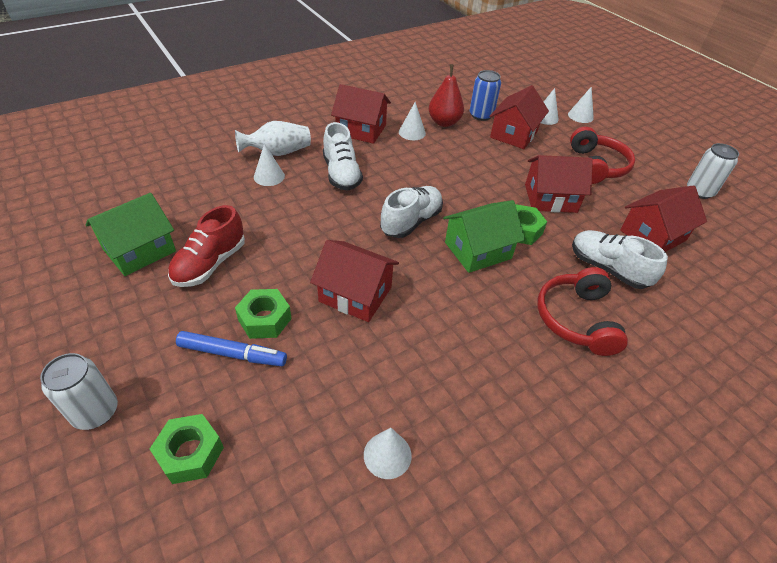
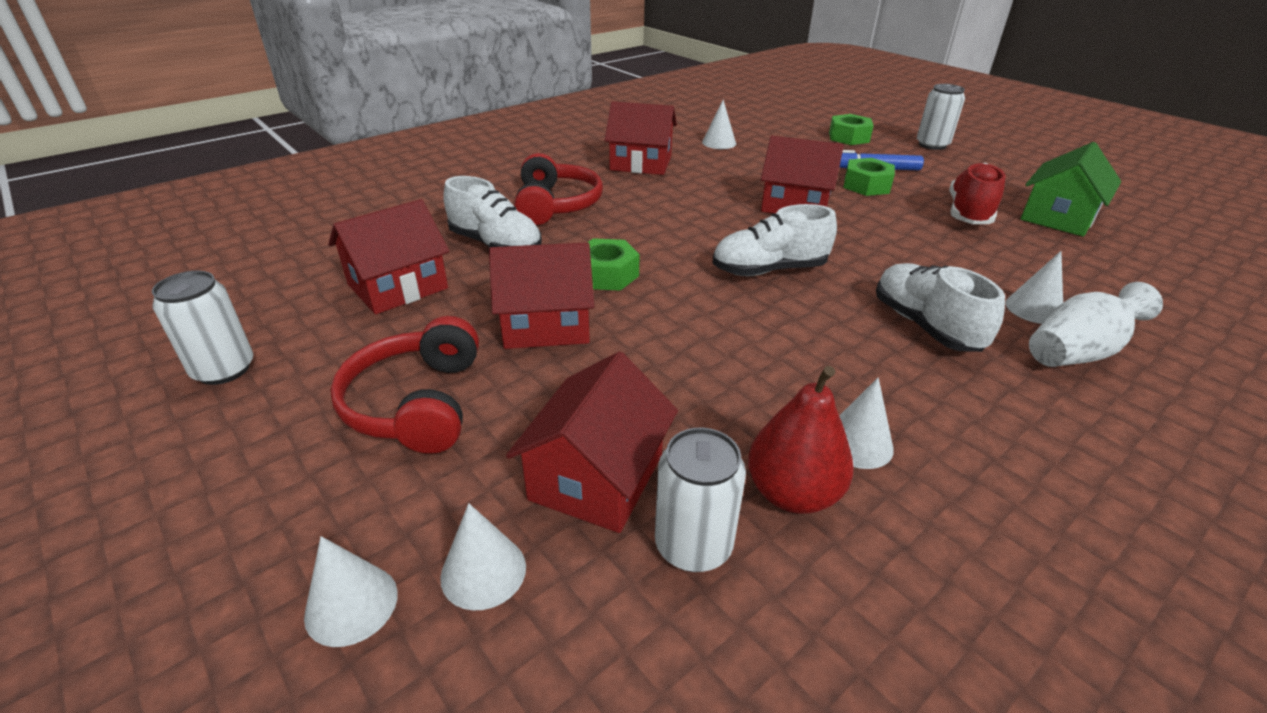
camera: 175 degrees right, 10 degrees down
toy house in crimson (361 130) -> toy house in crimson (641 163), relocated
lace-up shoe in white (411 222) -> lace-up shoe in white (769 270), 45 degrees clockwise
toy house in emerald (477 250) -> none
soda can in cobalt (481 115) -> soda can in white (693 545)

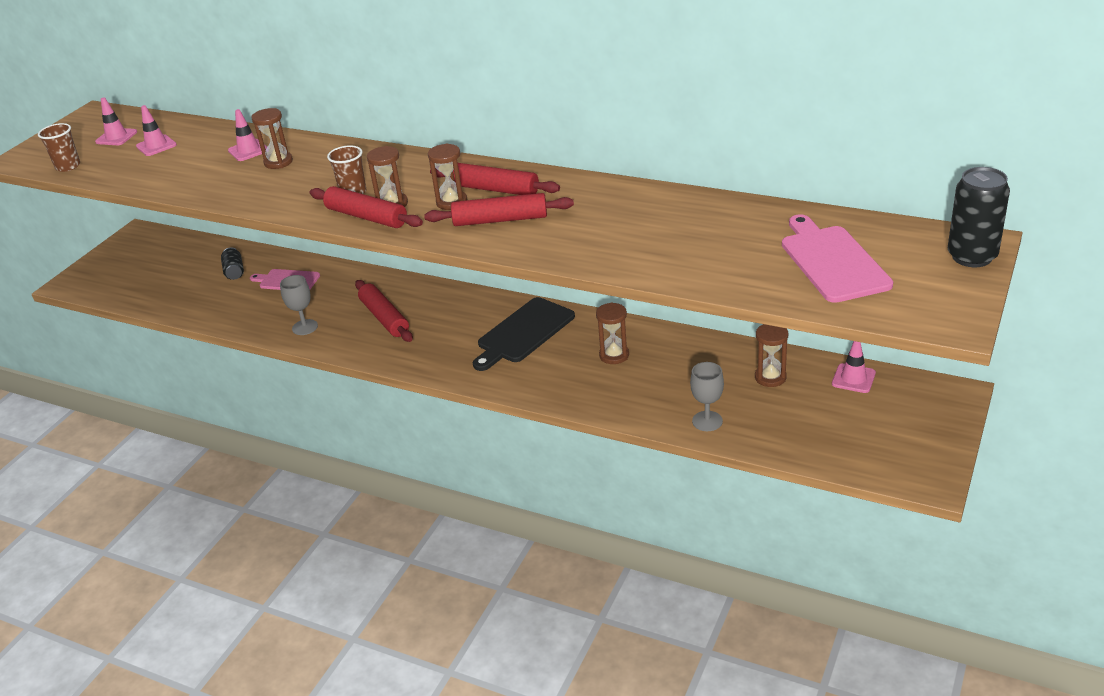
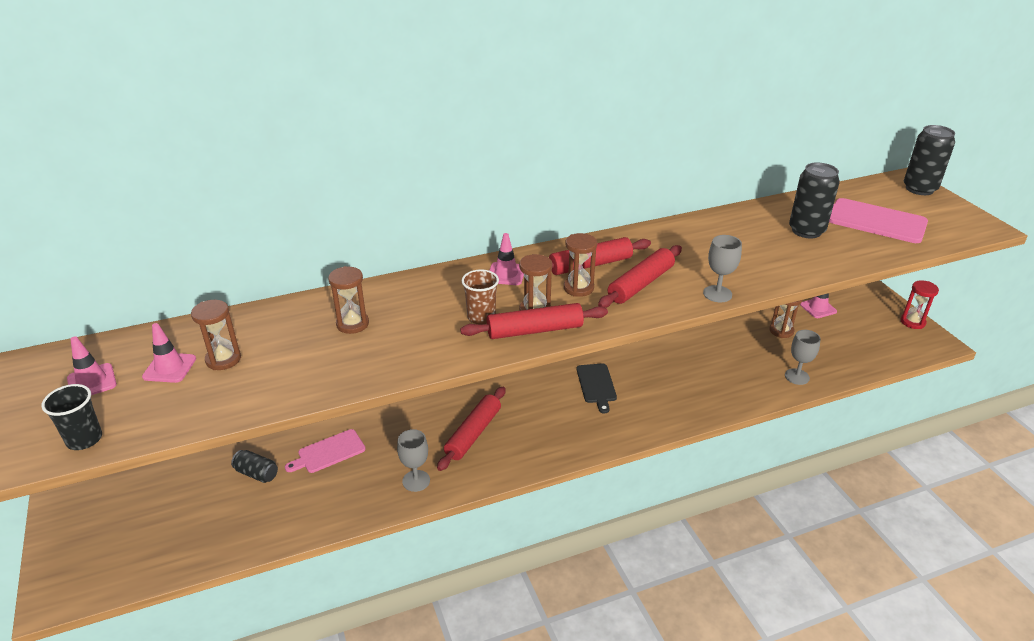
camera: 50 degrees left, 0 degrees up
tumbler in brown (68 166) -> tumbler in jet-black (84 439)
safety cone in pink (248 150) -> safety cone in pink (506 274), relocated
rolling pin in crimson (384 318) -> rolling pin in crimson (473 433), 75 degrees counterclockwise
cutting board in jet-black (523 333) -> cutting board in jet-black (596 385), x0.64
hourglass in brown (614 355) -> hourglass in brown (223 359), relocated
none -> goblet in grey (717 294)
none -> soda can in jet-black (806 231)
none -> hourglass in crimson (912 322)

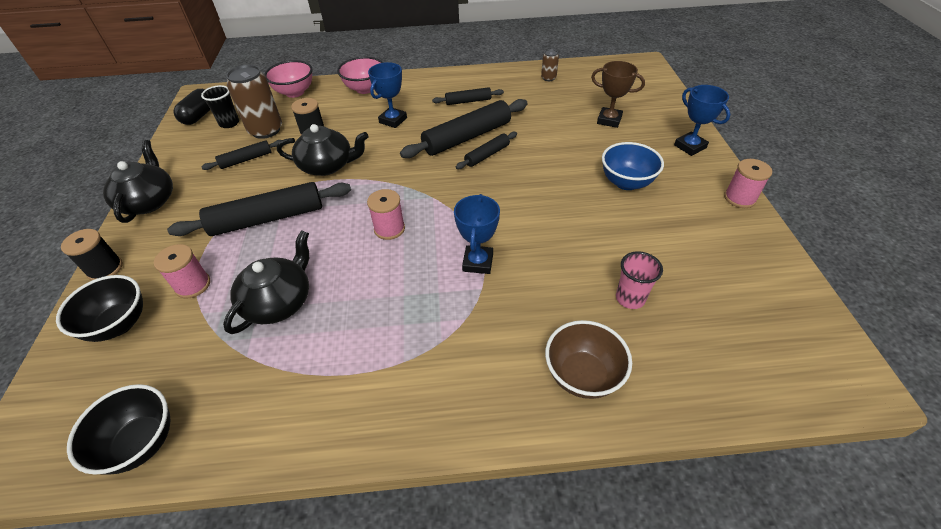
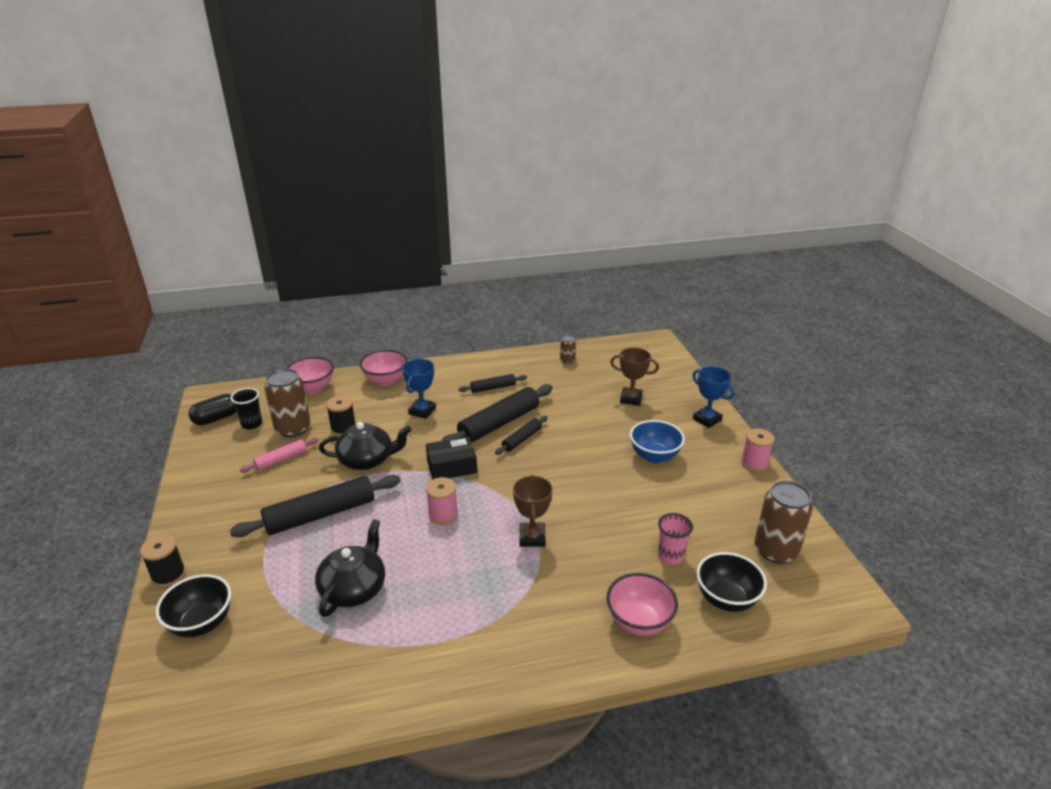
camera: 10 degrees left, 15 degrees down
bowl in jet-black (141 443) -> bowl in jet-black (726 599), relocated
tea pot in jet-black (149 201) -> none
spool in pink (193 285) -> none
capsule in jet-black (199 116) -> capsule in jet-black (216 418), 45 degrees clockwise
rolling pin in jet-black (246 160) -> rolling pin in pink (281 459)
trophy in cobalt (478 262) -> trophy in brown (532 538)
bowl in brown (582 375) -> bowl in pink (639 622)
none -> box in jet-black (451 466)
none -> soda can in brown (775 550)

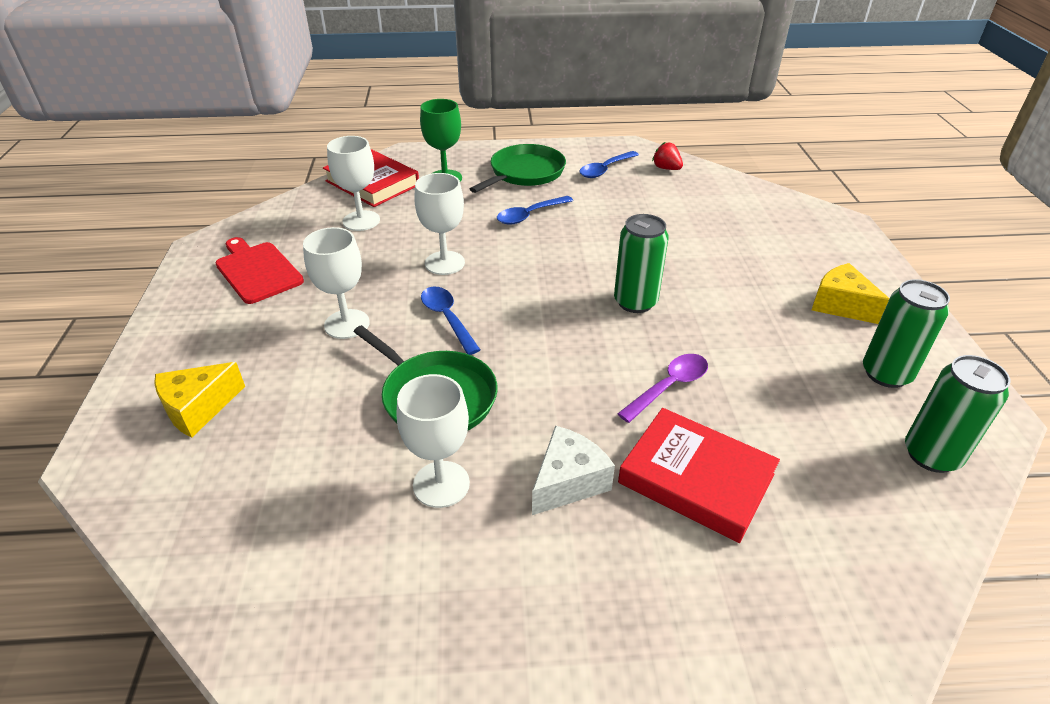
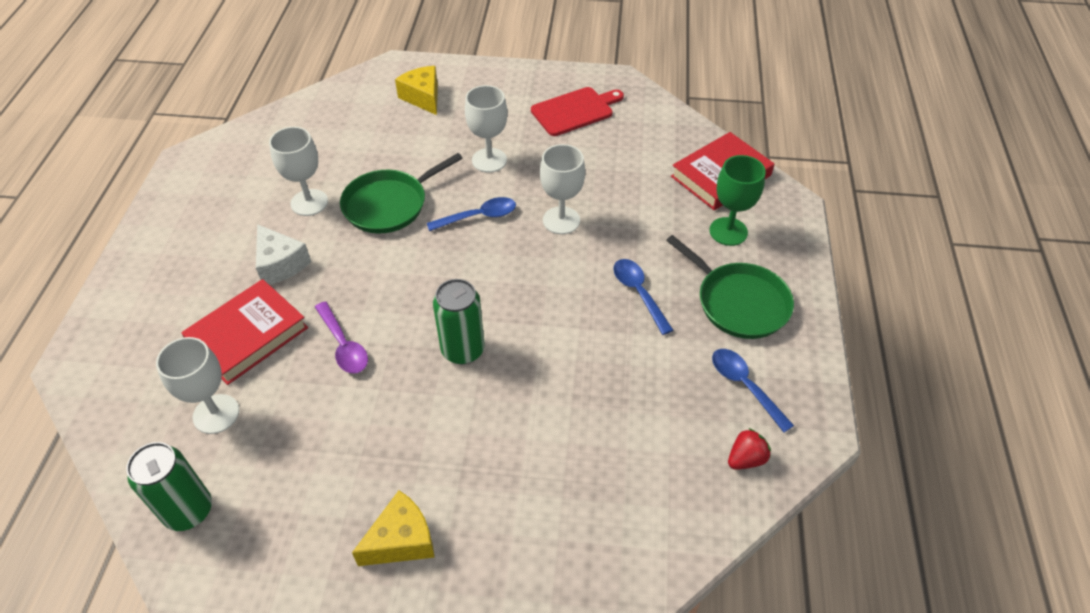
camera: 100 degrees right, 10 degrees up
goblet in white (361 221) -> goblet in white (216 414), relocated
soda can in emerald (886 374) -> none

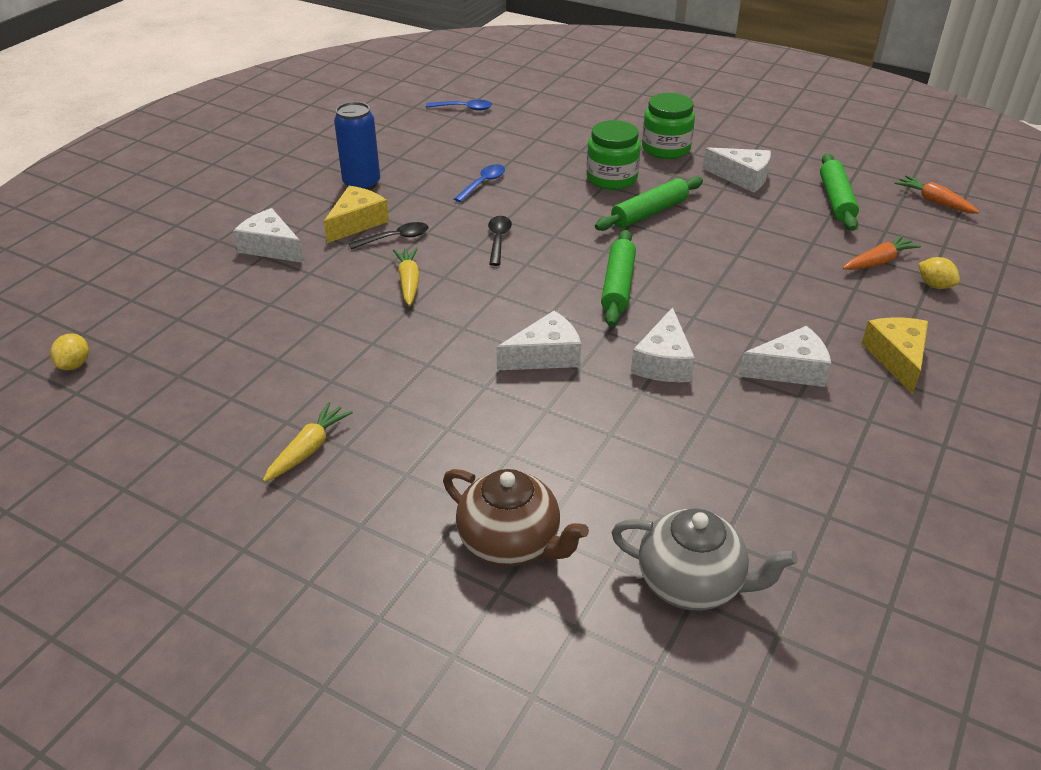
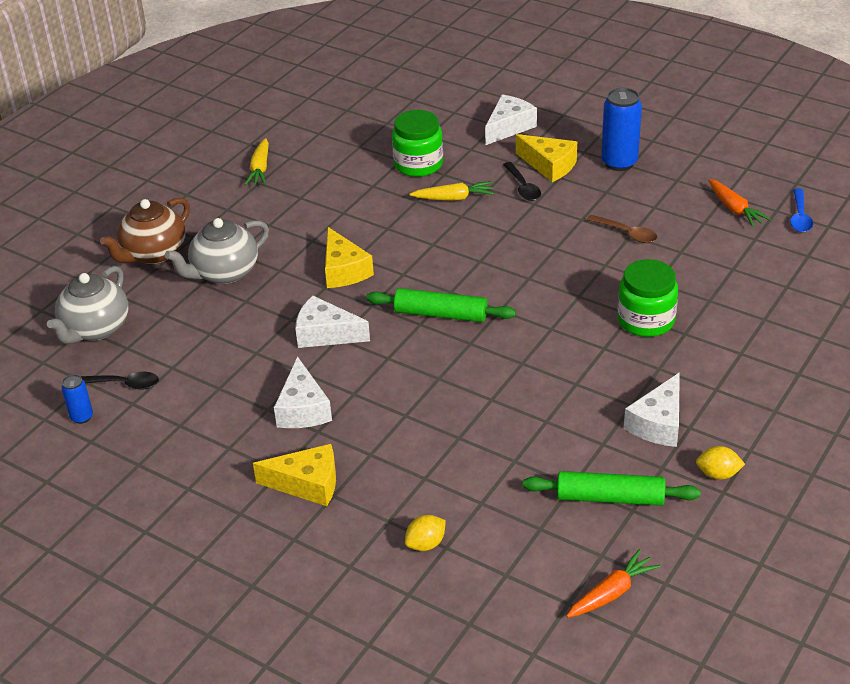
camera: 95 degrees right, 0 degrees up
toy lemon in golden (75 365) -> toy lemon in golden (718 474), relocated
toy carrot in golden (308 449) -> toy carrot in golden (260 169), 60 degrees clockwise
spoon in cobalt (483 183) -> spoon in brown (626 233)
spoon in jet-black (498 240) -> spoon in jet-black (124 384), relocated
cheese wedge in white (545 356) -> cheese wedge in golden (344 270)
rolling pin in emerald (649 213) -> none
jam jar in emerald (666 149) -> jam jar in emerald (418 164), relocated
toy carrot in orange (878 262) -> toy carrot in orange (734 209), relocated
none -> soda can in cobalt (82 417)
none -> tea pot in grey (224 273)

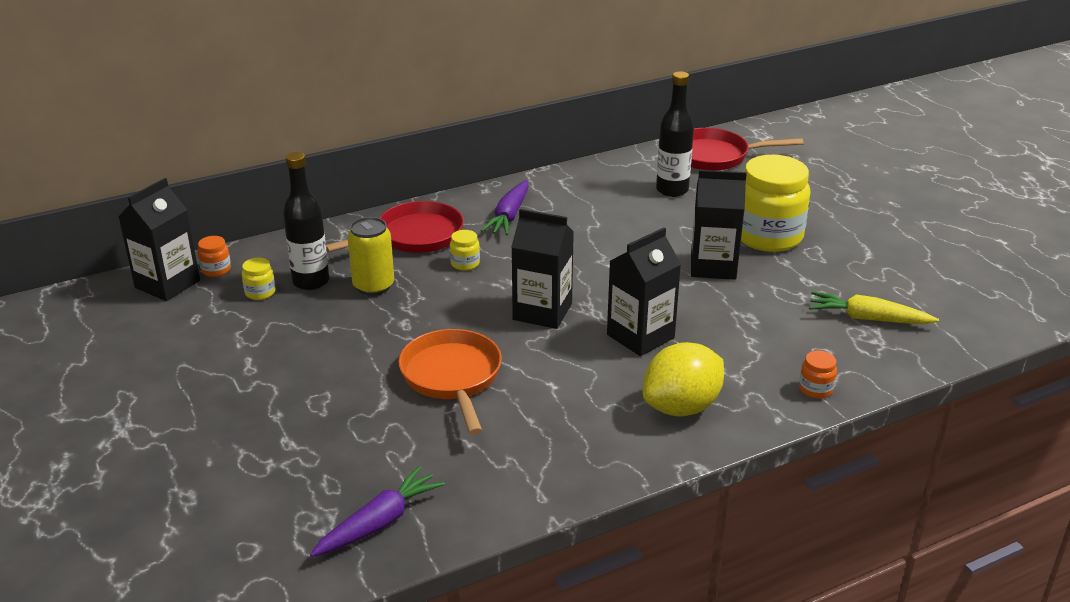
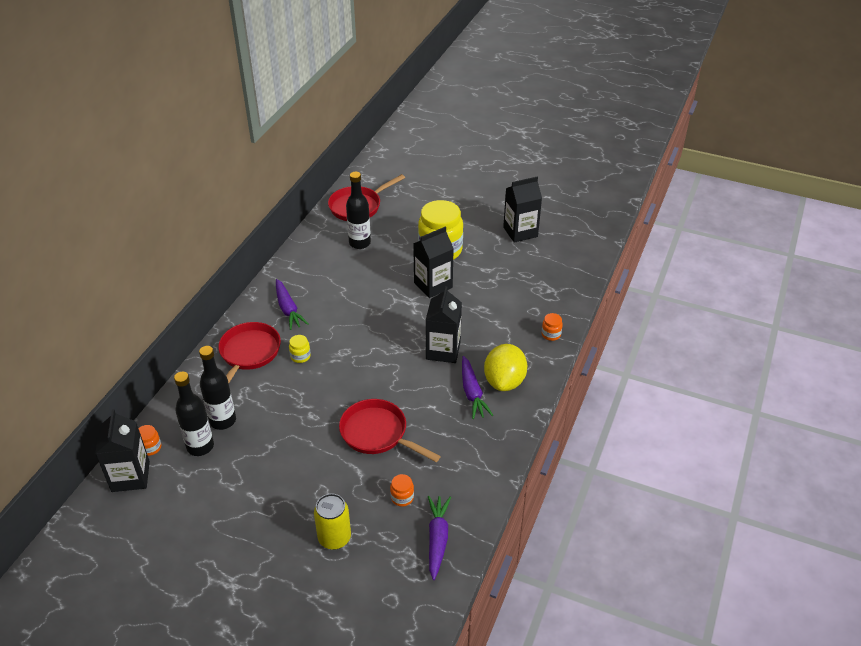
camera: 40 degrees left, 10 degrees up
jam jar in golden (260 292) -> flask in jet-black (200 446)
soda can in golden (373 286) -> soda can in golden (334 538), relocated
frying pan in orange (452 377) -> frying pan in crimson (377 433)
carton in jet-black (542 312) -> carton in jet-black (520 232), relocated
toy carrot in golden (868 318) -> none
none -> jam jar in orange (402 497)
none -> toy carrot in royal purple (472 393)

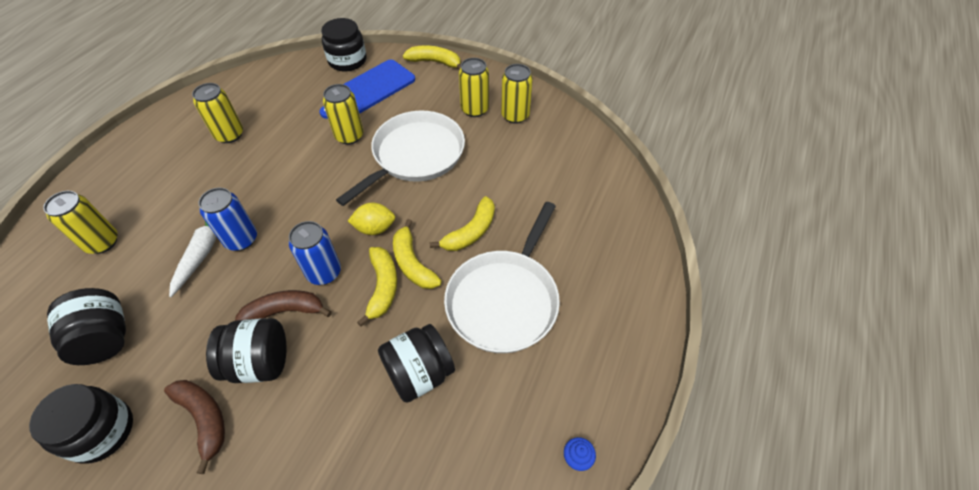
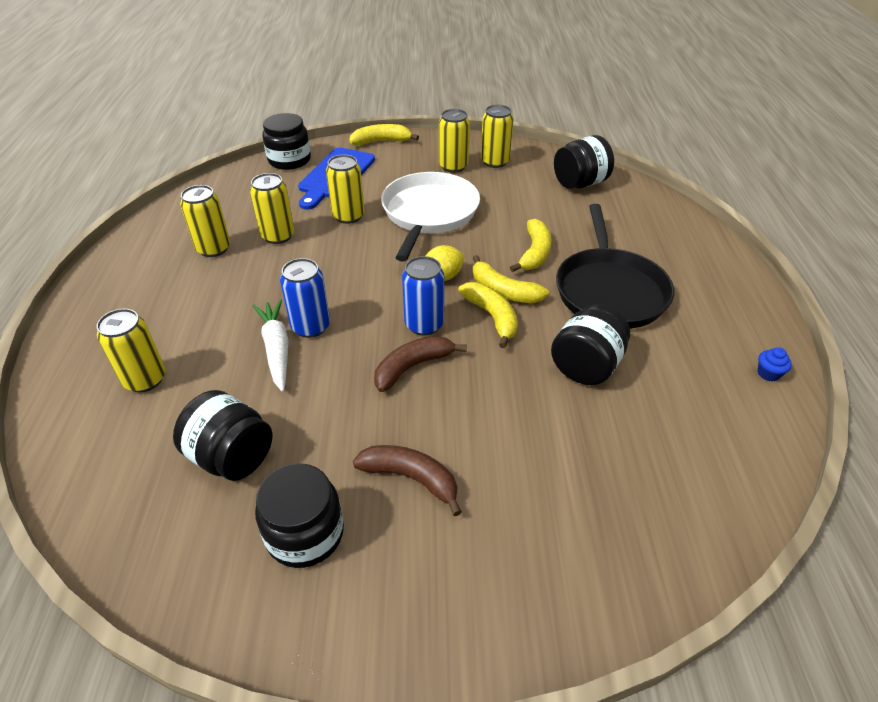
camera: 25 degrees left, 10 degrees down
jam jar in jet-black (259 362) -> jam jar in jet-black (580 183), relocated
frying pan in white (504 300) -> frying pan in jet-black (609 290)
none -> soda can in golden (278 236)

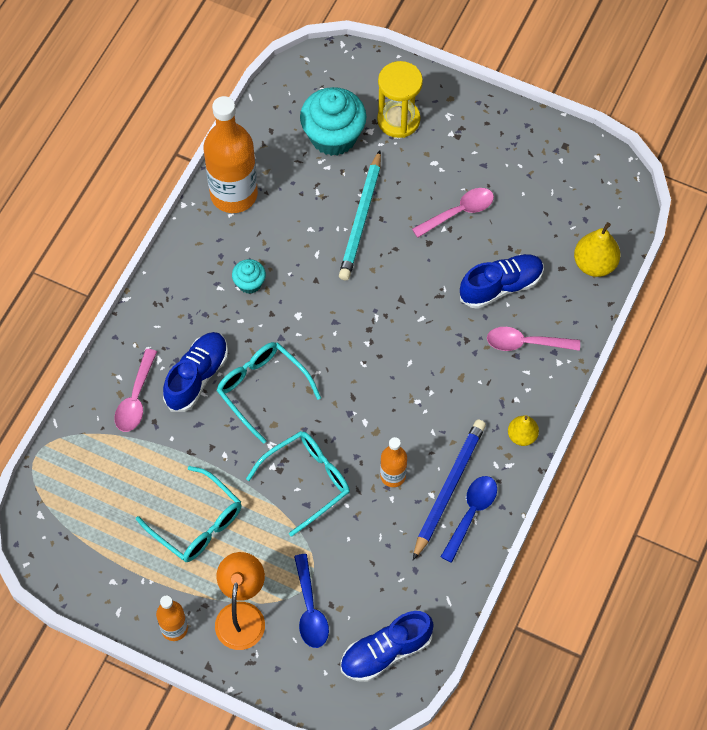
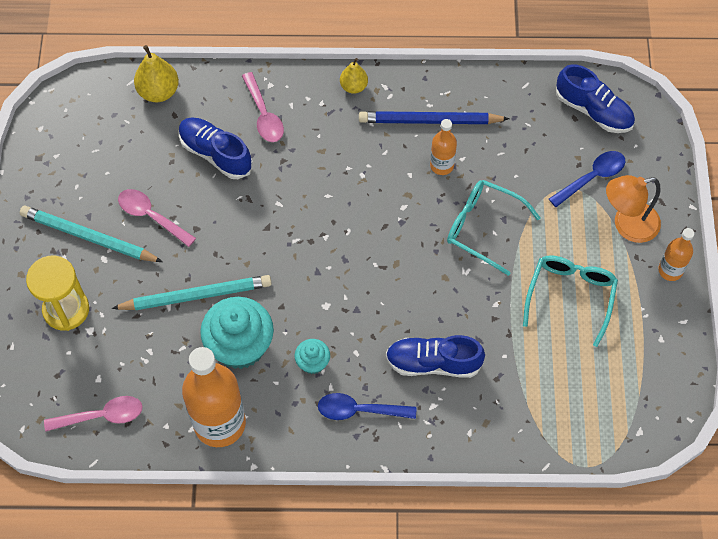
camera: 115 degrees left, 0 degrees up
spoon in pink (136 398) -> spoon in pink (101 416), relocated
spectacles in aqua (262 389) -> none
cupcake in aqua (333 136) -> cupcake in aqua (240 346), relocated
spoon in cobalt (471 514) -> spoon in cobalt (359 410), relocated
none -> wooden pencil in aqua (88 237)

